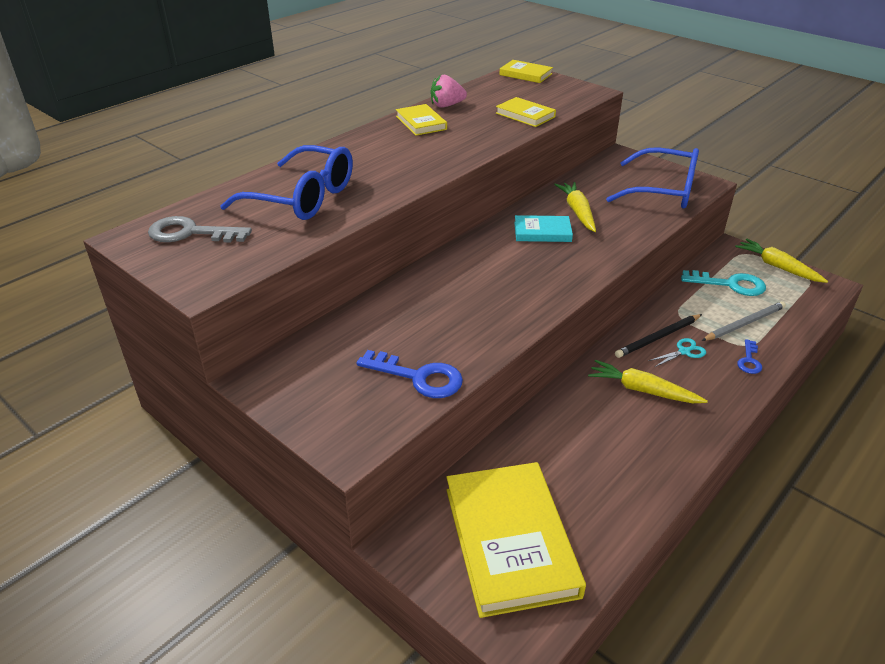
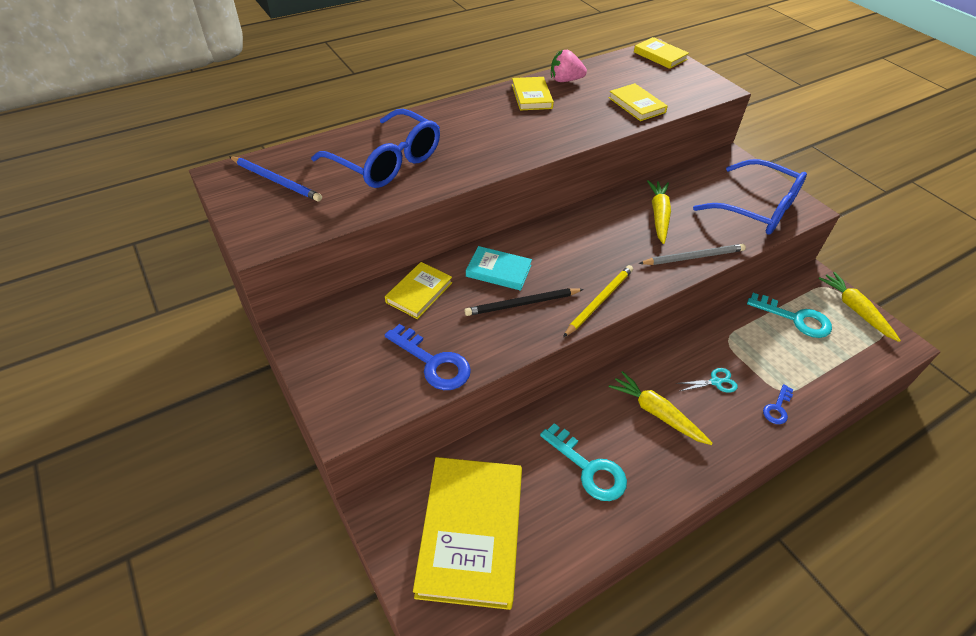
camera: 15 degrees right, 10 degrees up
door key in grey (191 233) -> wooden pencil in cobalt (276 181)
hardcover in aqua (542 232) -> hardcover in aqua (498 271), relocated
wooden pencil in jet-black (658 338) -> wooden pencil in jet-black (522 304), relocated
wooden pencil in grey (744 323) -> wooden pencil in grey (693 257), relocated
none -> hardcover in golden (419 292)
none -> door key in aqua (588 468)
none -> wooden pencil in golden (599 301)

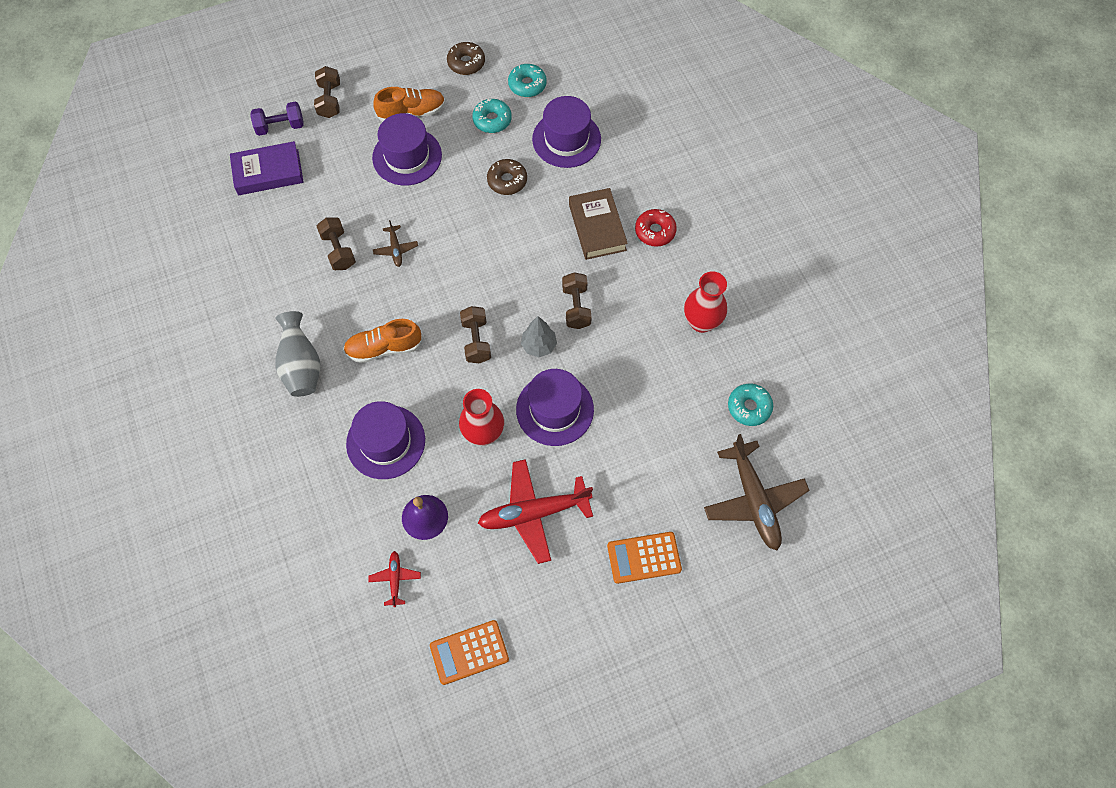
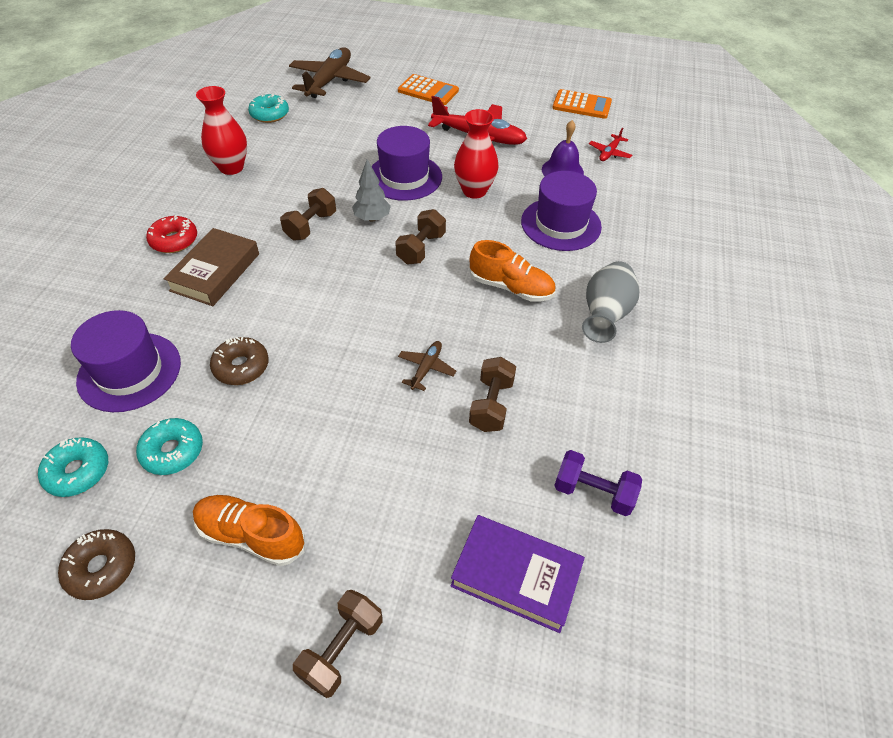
camera: 145 degrees left, 15 degrees down
free weight in royal purple (280 126) -> free weight in royal purple (593 492), relocated
top hat in royal purple (407 156) -> none

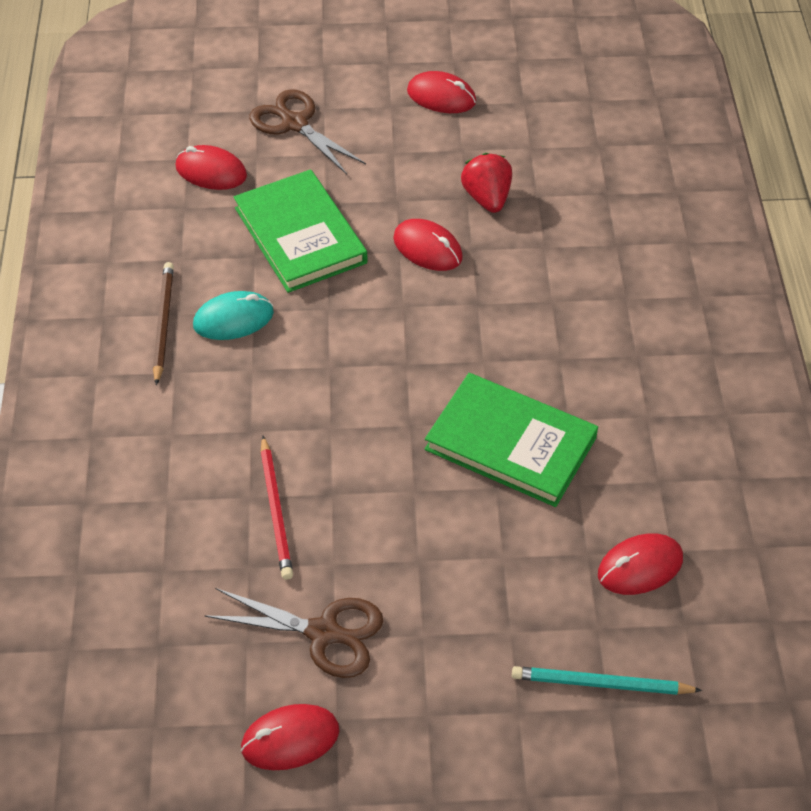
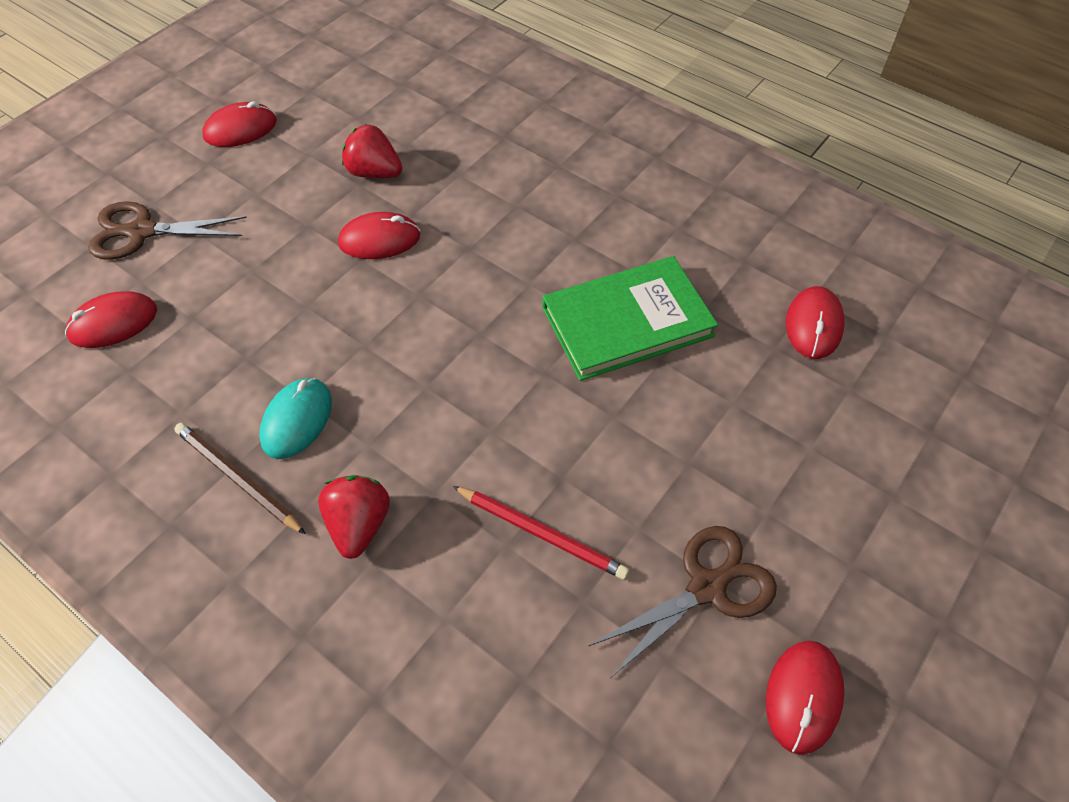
camera: 50 degrees left, 5 degrees up
hardcover in emerald (300 235) -> none
wooden pencil in aqua (601 684) -> none
none -> toy strawberry in crimson (359 525)

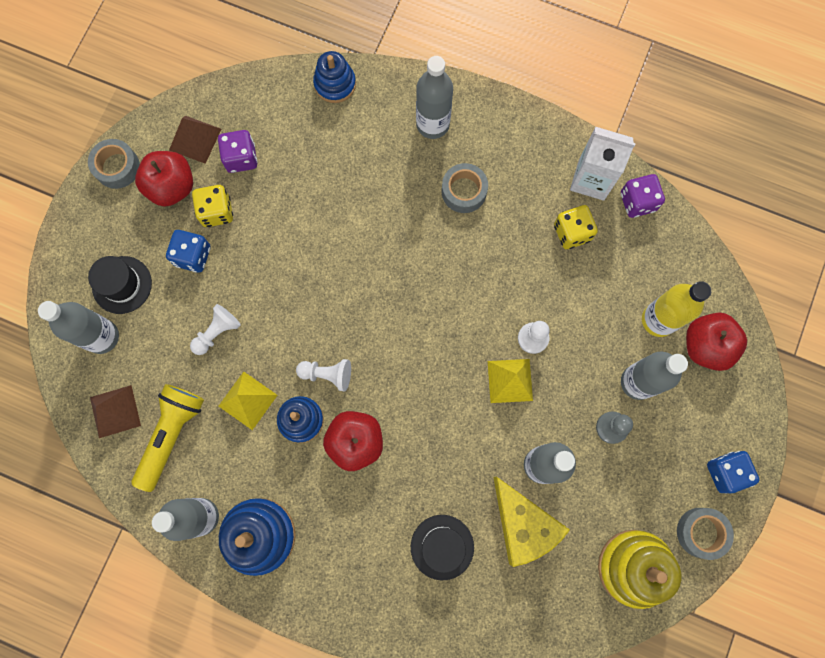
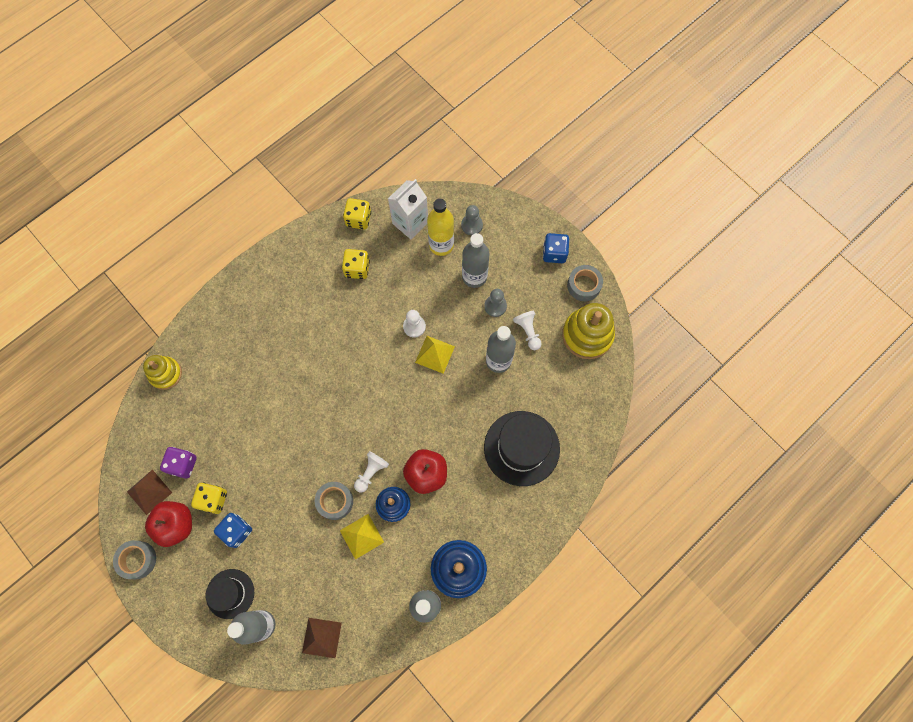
camera: 65 degrees left, 5 degrees down
torch in golden (171 434) -> none
pawn in white (217 332) -> pawn in white (528 332), relocated
stacking toy in cobalt (335 84) -> stacking toy in golden (165 374)
top hat in jet-black (442 547) -> top hat in jet-black (521 448), x1.66
flask in grey (432 124) -> none
tape in grey (464 191) -> tape in grey (335 501), relocated
cheese wedge in golden (523 525) -> none
carton in white (591 179) -> carton in white (410 223), relocated
die in royal purple (637 202) -> die in golden (358 219)
apple fruit in crimson (706 346) -> pawn in grey (471 225)

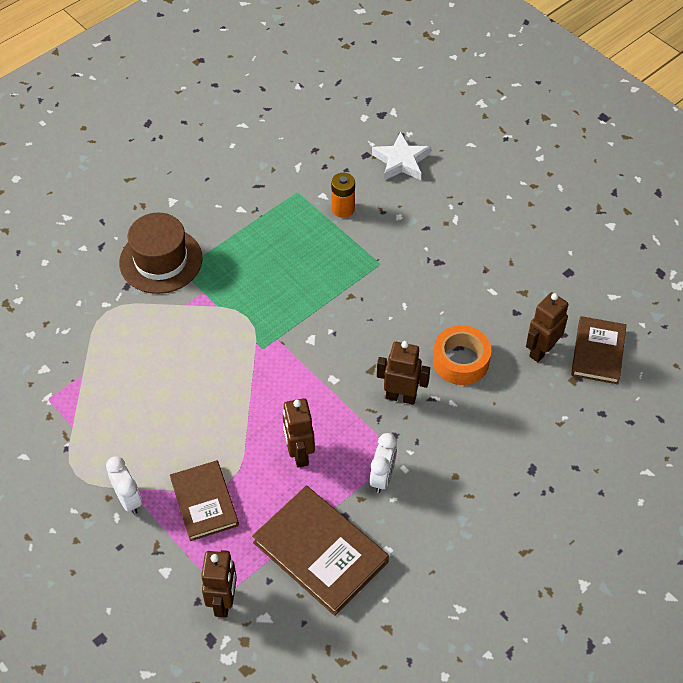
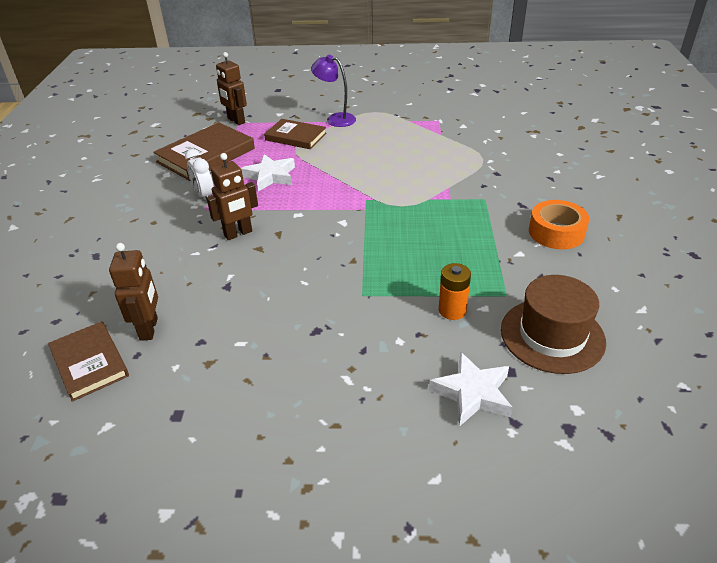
camera: 135 degrees right, 15 degrees down
alarm clock in white (128 499) -> reading lamp in royal purple (335 119)
top hat in brown (161 260) -> top hat in brown (552 335), relocated
hardcover in brown (320 552) -> hardcover in brown (206 155), 45 degrees counterclockwise
toy robot in brown (299 454) -> star in white (270 176)
tape in orange (461 361) -> tape in orange (556 232), relocated

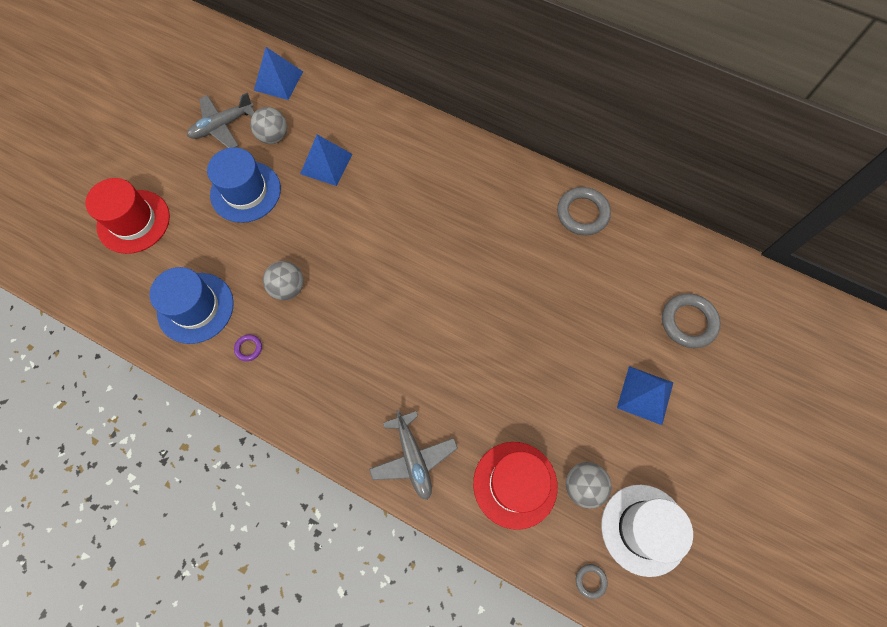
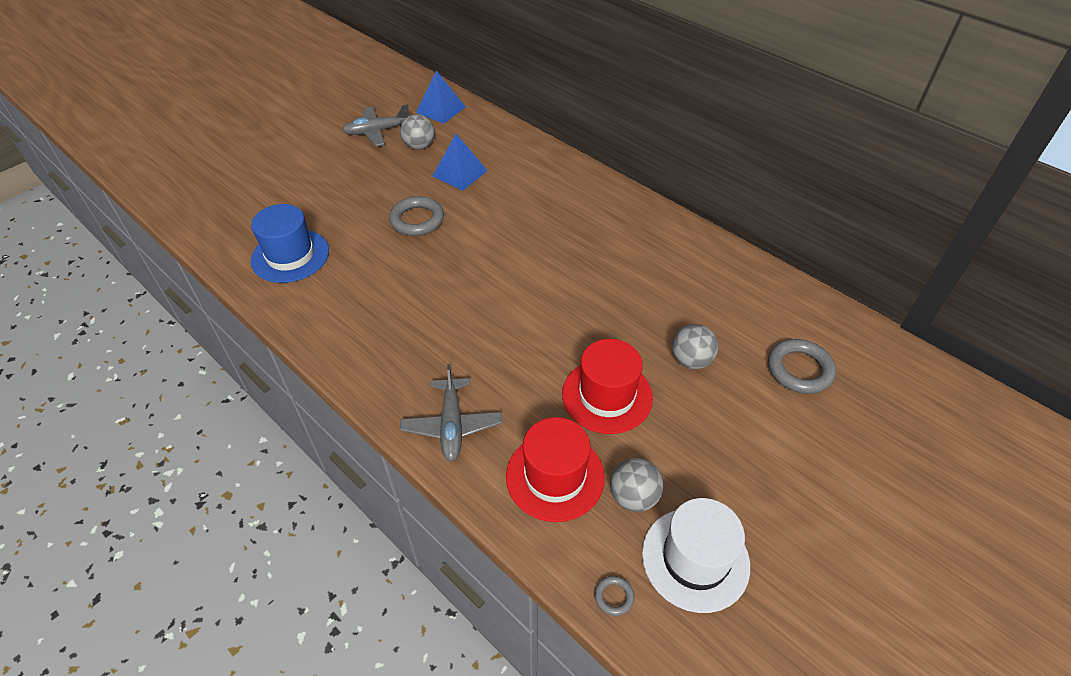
camera: 15 degrees right, 20 degrees down
top hat in crimson (133 221) -> top hat in crimson (607 395), relocated
top hat in cobalt (245 192) -> none
ring in royal purple (248 348) -> none
ball in grey (288 288) -> ball in grey (691 360), relocated
ring in grey (582 213) -> ring in grey (417 220), relocated
pyramid shape in cobalt (645 395) -> none

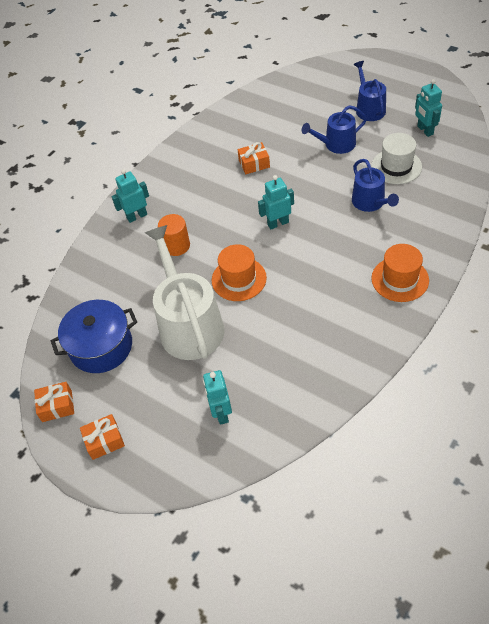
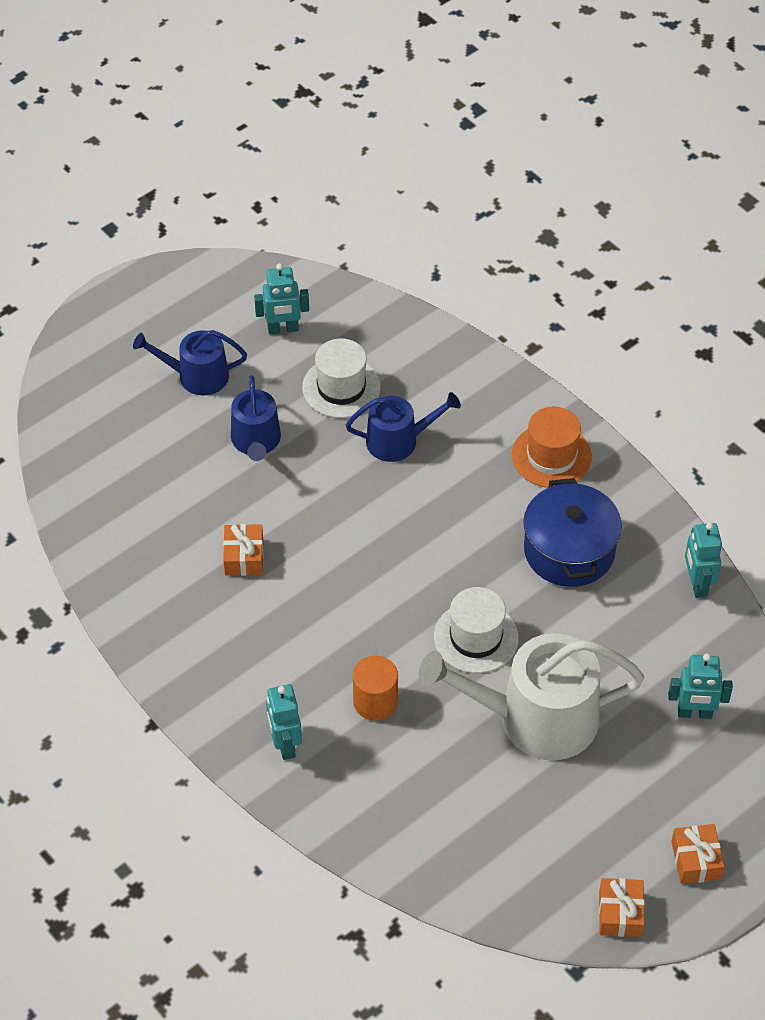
camera: 80 degrees left, 0 degrees up
stockpot in cobalt (101 346) -> stockpot in cobalt (569 550), relocated
top hat in orange (239 279) -> top hat in white (476 637)
toy robot in aqua (278 223) -> toy robot in aqua (697 584), relocated

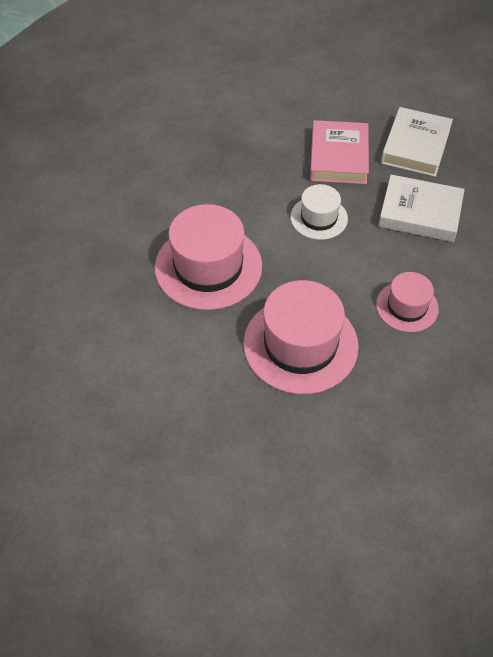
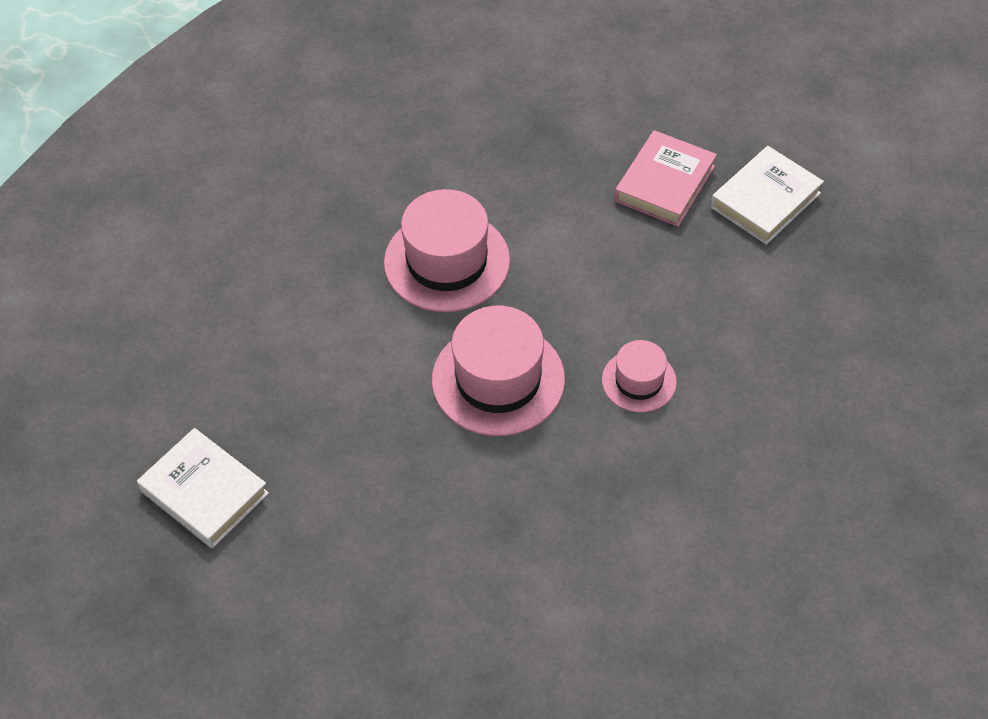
camera: 25 degrees right, 0 degrees up
top hat in white (319 218) -> none
hardcover in white (420 213) -> hardcover in white (204 492), relocated

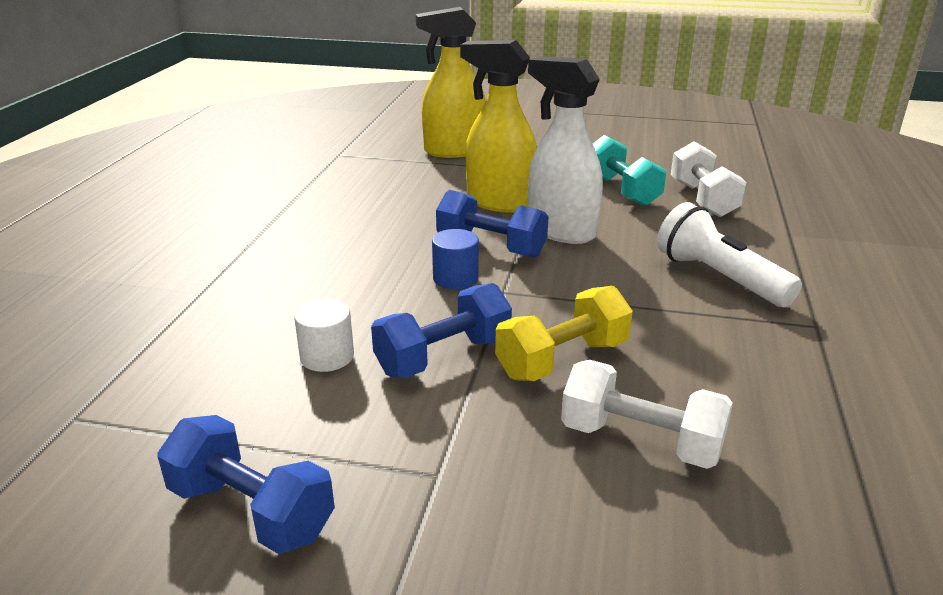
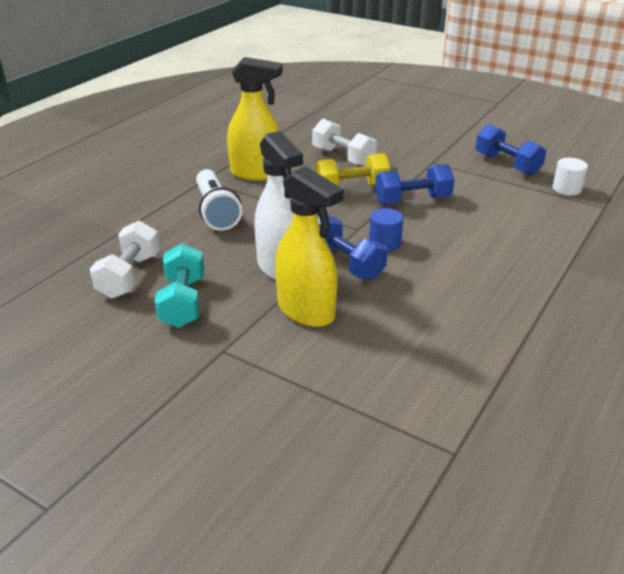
camera: 160 degrees left, 5 degrees up
solid cylinder in white (327 356) -> solid cylinder in white (567 189), relocated
spray cleaner in golden (453 151) -> spray cleaner in golden (256 173), relocated

